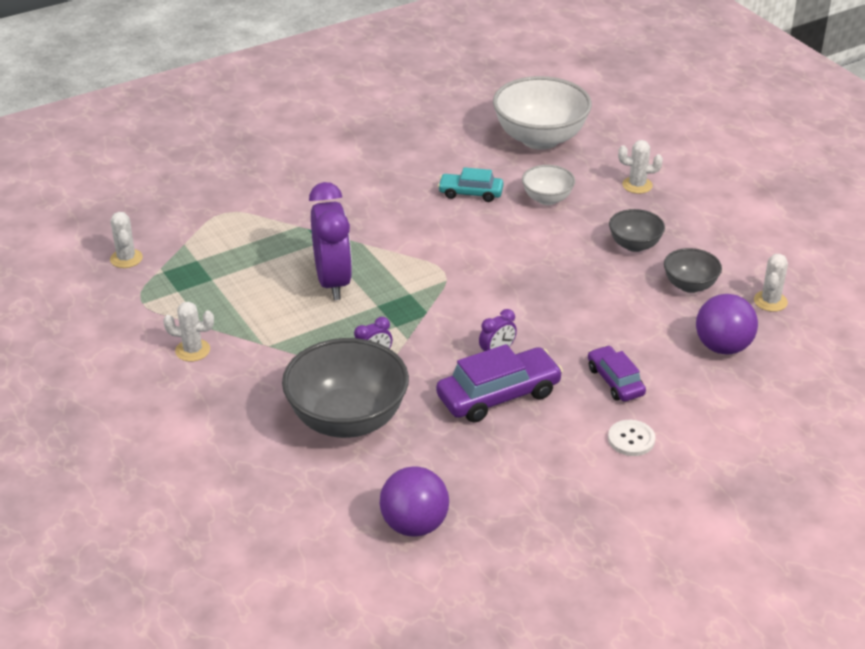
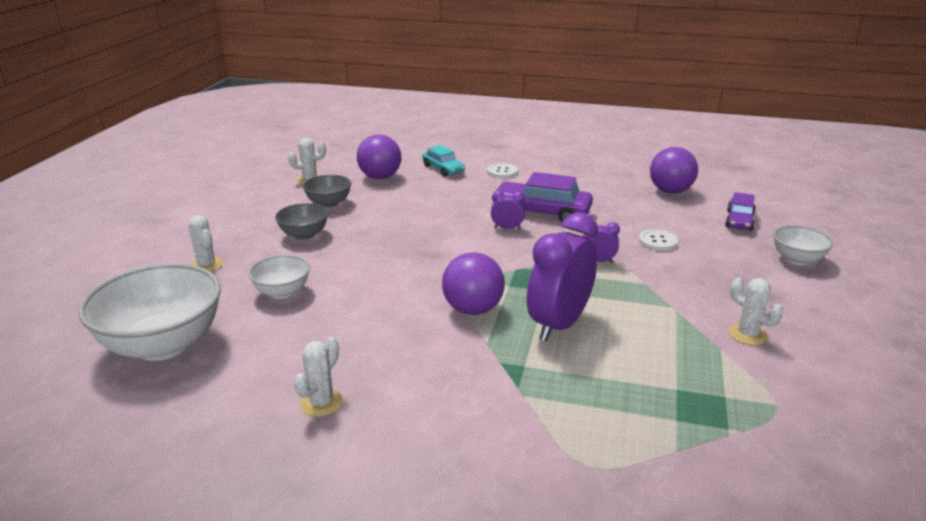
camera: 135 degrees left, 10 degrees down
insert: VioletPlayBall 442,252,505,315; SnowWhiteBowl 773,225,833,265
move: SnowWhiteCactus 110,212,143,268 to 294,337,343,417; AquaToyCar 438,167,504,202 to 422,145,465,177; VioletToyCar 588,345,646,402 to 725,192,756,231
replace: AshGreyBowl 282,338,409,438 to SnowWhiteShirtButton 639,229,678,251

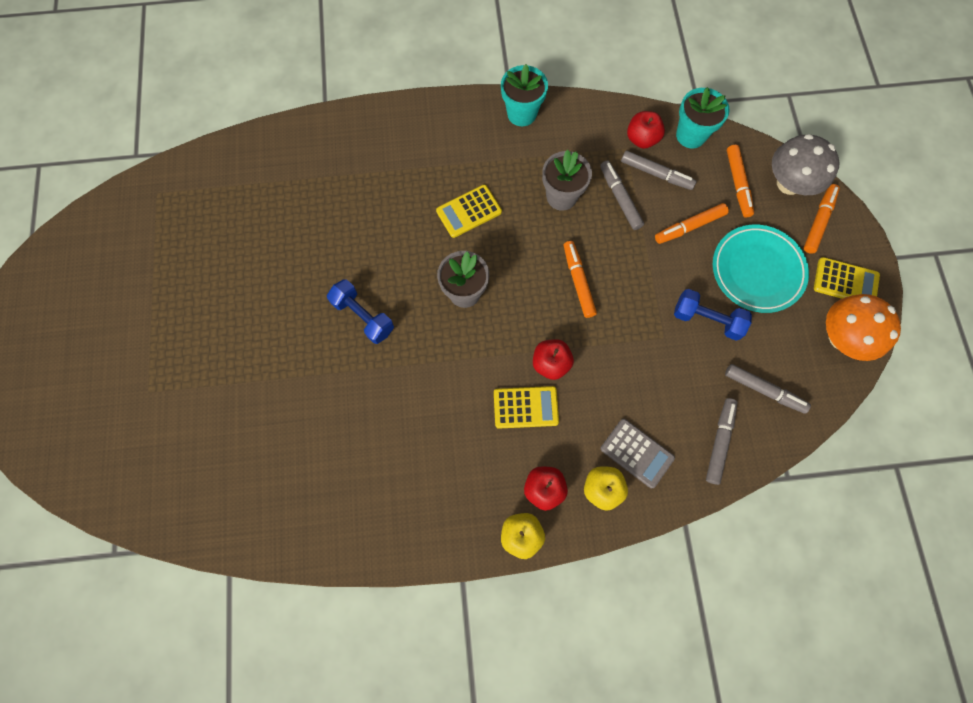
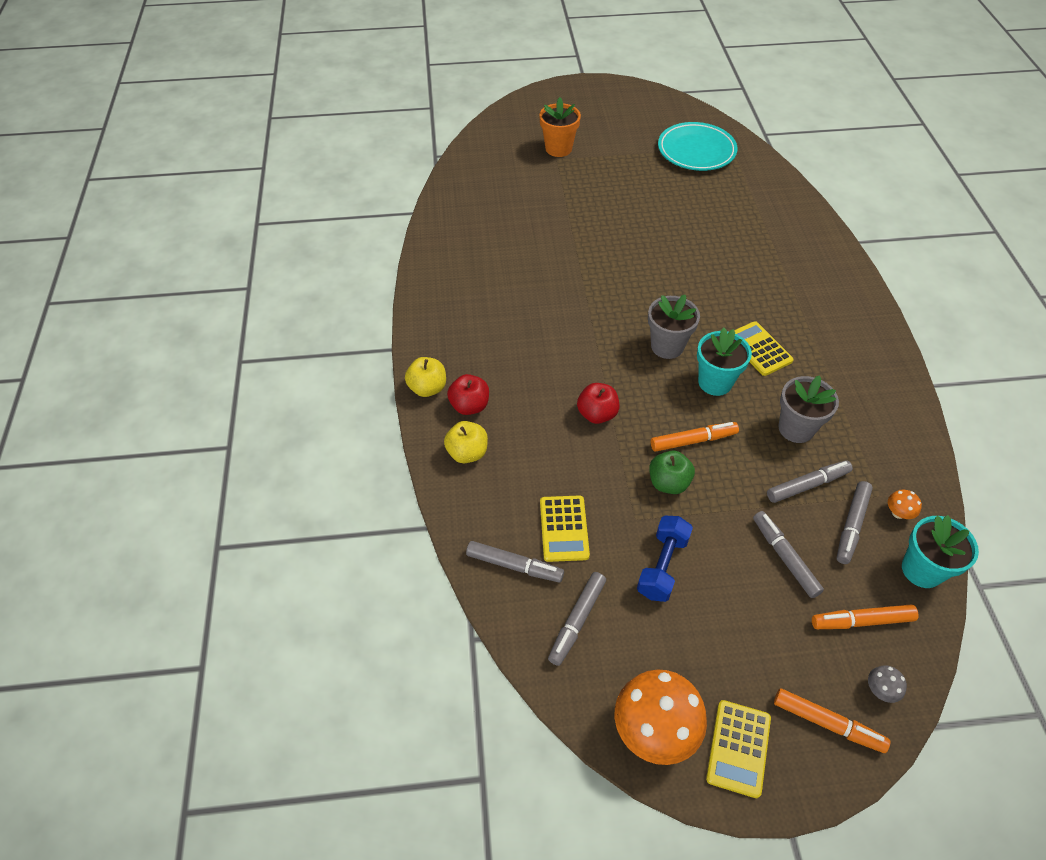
camera: 90 degrees right, 20 degrees down
delete: CobaltFreeWeight 327,279,394,344; AshGreyCalculator 601,419,675,488
insert: OrangeColouredFlowerPot 539,97,581,157; LeafGreenApple 649,450,695,494
move: GoldenCalculator 494,386,559,429 to 540,495,590,562; AquaFlowerPot 501,64,548,126 to 697,328,752,396; AquaFlatDish 713,225,809,313 to 658,122,737,171
replace: ScarletApple 627,111,665,149 to OrangeColouredToadstool 888,490,922,519
recolor: OrangeColouredMarkerPen 655,203,729,244 to AshGreyMarkerPen 753,511,824,598
resize: AshGreyToadstool 772,134,840,195 = 868,666,907,703 x0.42

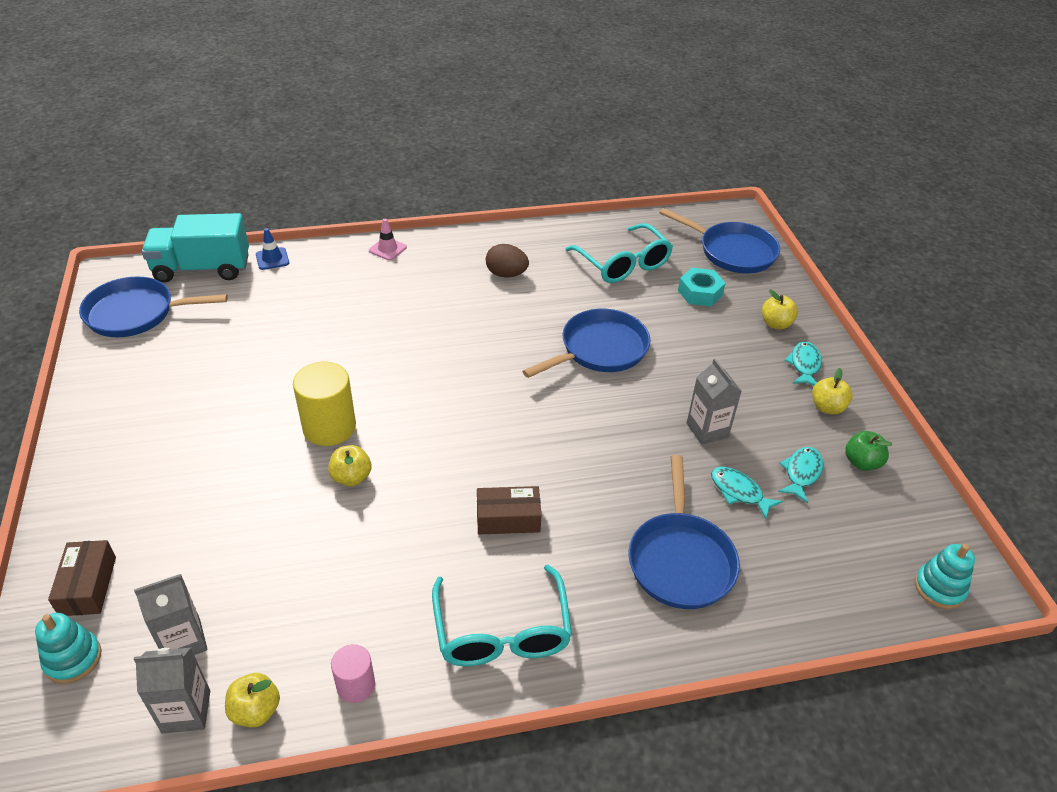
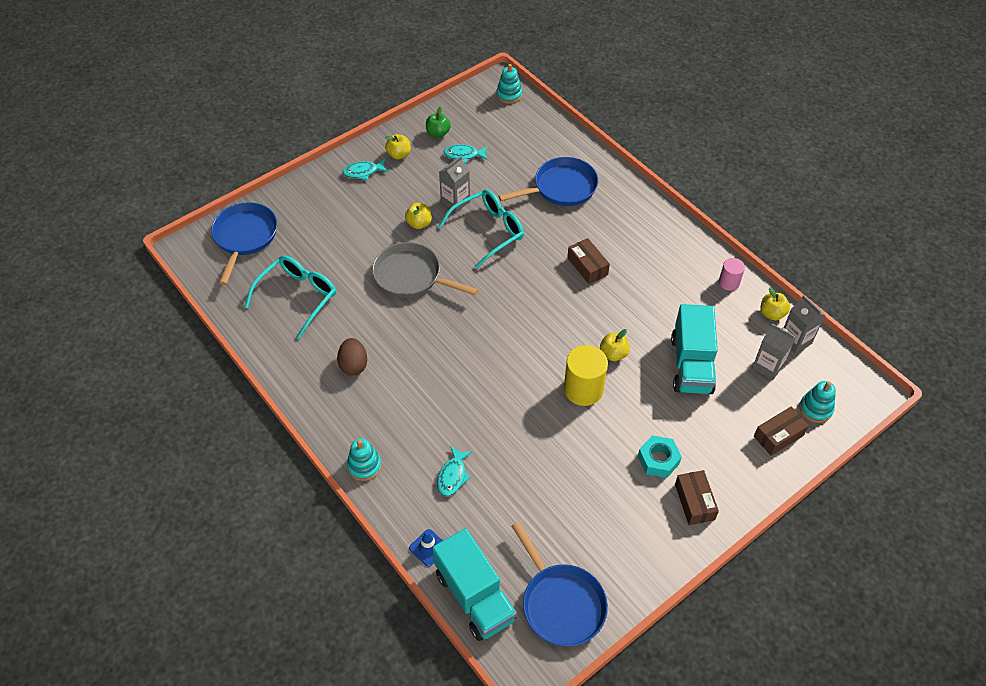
camera: 115 degrees left, 10 degrees up
insert: AquaTruck 671,304,718,394; DarkBrownBox 675,470,719,525
move: AquaSpectacles 432,565,572,666 to 438,190,524,268; AquaNut 678,268,726,306 to 638,435,682,478; AquaToyFish 711,467,783,519 to 437,446,472,496; GoldenApple 762,290,798,330 to 405,203,432,229
replace: RosyRoadCone 369,219,407,260 to AquaStackingToy 347,438,382,481
recolor: CobaltFryingPan 522,309,650,378 to AshGreyFryingPan 372,242,478,298

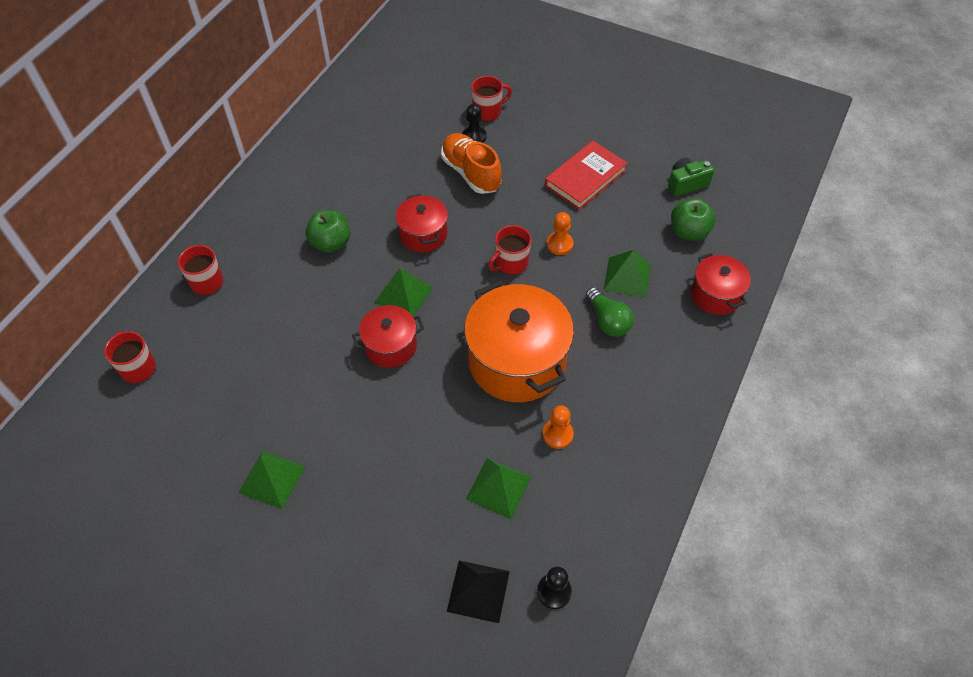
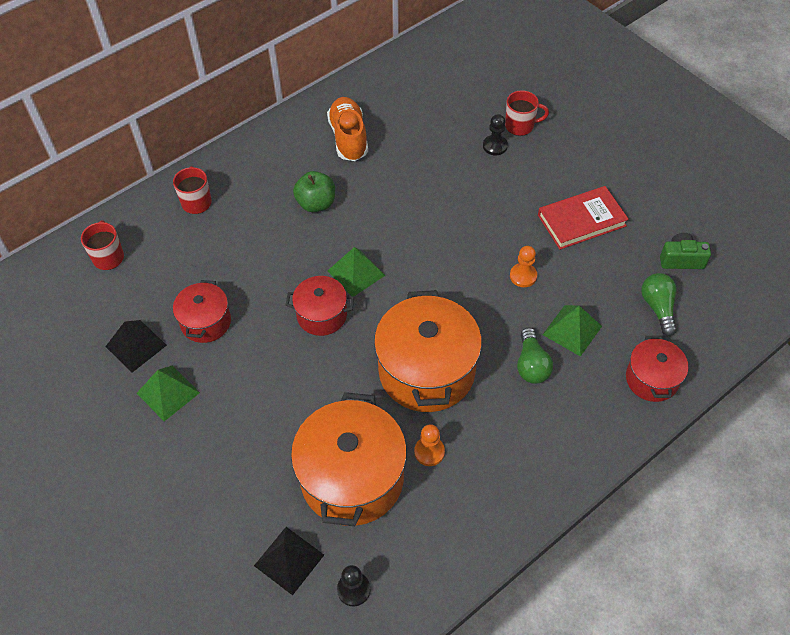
camera: 25 degrees right, 0 degrees up
delete: ScarletTeaMug 488,225,531,275
insert: JetBlackSolidPyramid 105,320,167,373
move: ScarletPot 396,194,448,252 to 173,280,231,343; OrangeColouredShoe 441,133,502,194 to 327,97,368,161
replace: LeafGreenSolidPyramid 466,458,531,519 to OrangeColouredPot 291,392,407,526; LeafGreenApple 671,198,716,241 to LeafGreenLightBulb 641,273,677,336

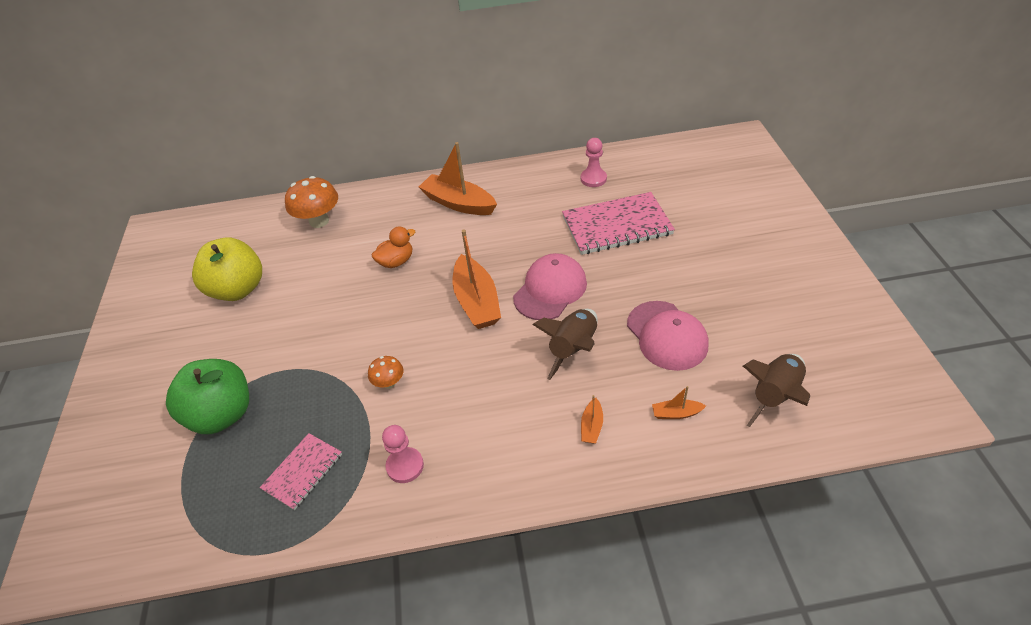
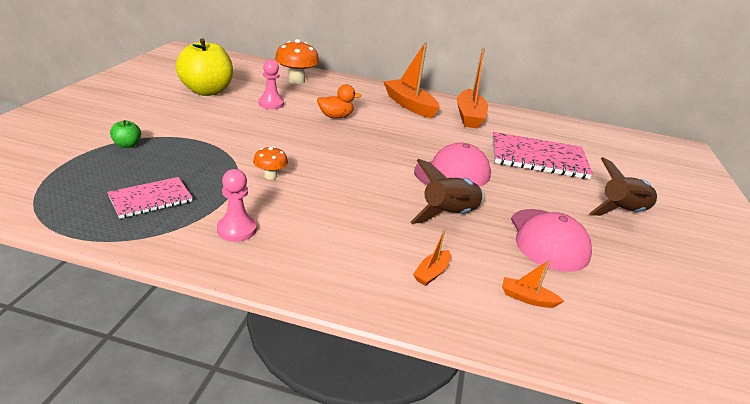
camera: 15 degrees right, 15 degrees down
move: OrangeColouredBoat 453,230,501,329 to 457,48,488,129; RosyGamePawn 581,138,607,187 to 258,60,284,109; DarkBrownRocket 743,354,810,427 to 589,157,658,216
resize: LeafGreenApple 166,359,249,434 = 110,120,141,148 x0.41

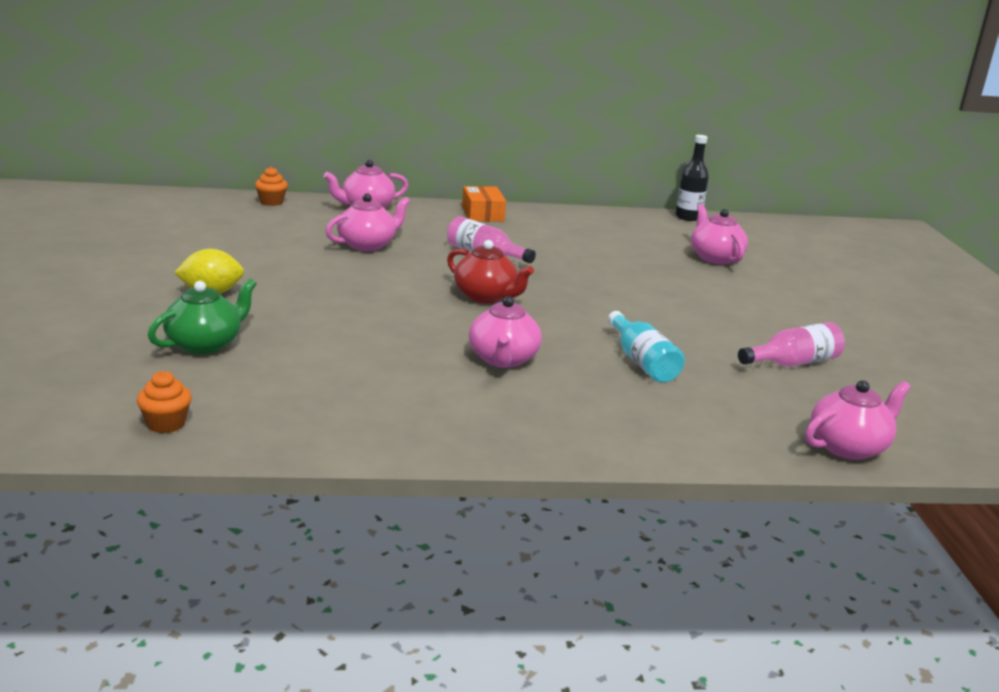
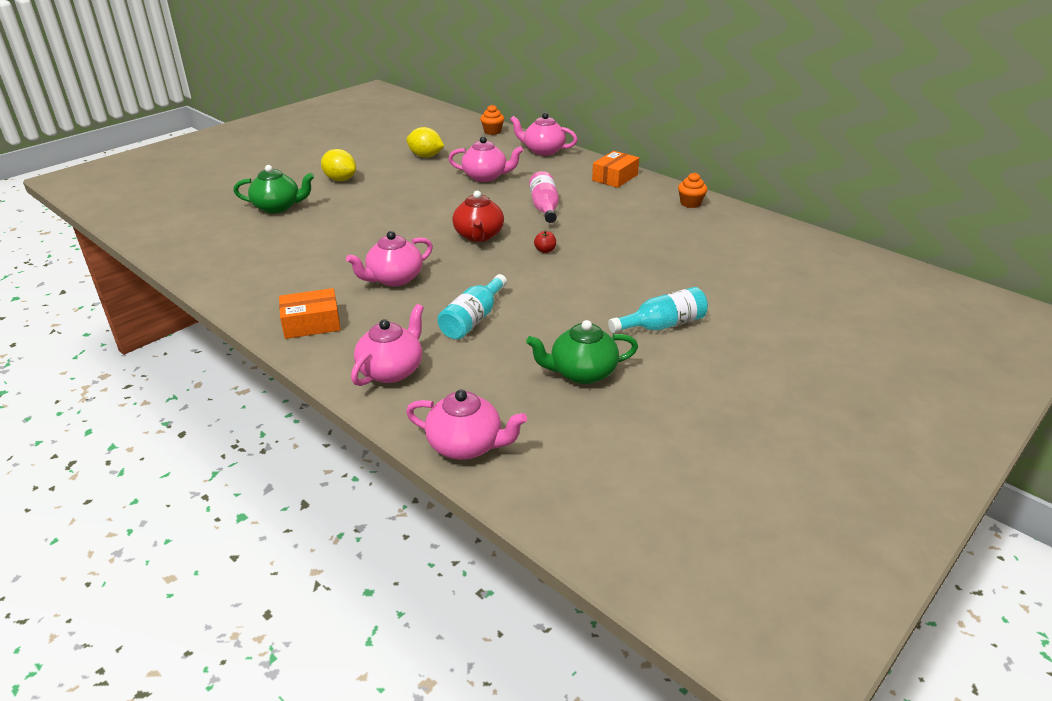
camera: 50 degrees right, 10 degrees up
delete: JetBlackDrinkBottle 675,135,709,221
insert: OrangeColouredBox 279,288,341,339; GoldenToyLemon 406,127,444,158; ScarletApple 534,230,556,253; AquaDrinkBottle 608,287,708,333
move: OrangeColouredCupcake 137,371,192,433 to 678,173,707,208; RosyTeapot 691,204,748,264 to 351,304,424,386
replace: RosyDrinkBottle 738,322,845,367 to LeafGreenTeapot 526,320,638,384

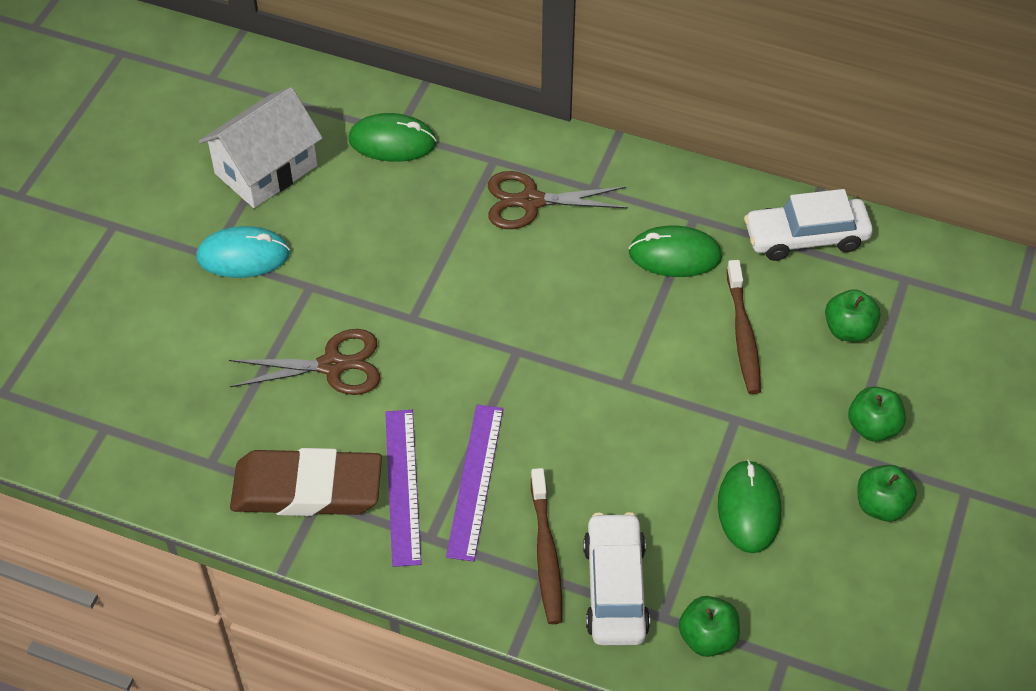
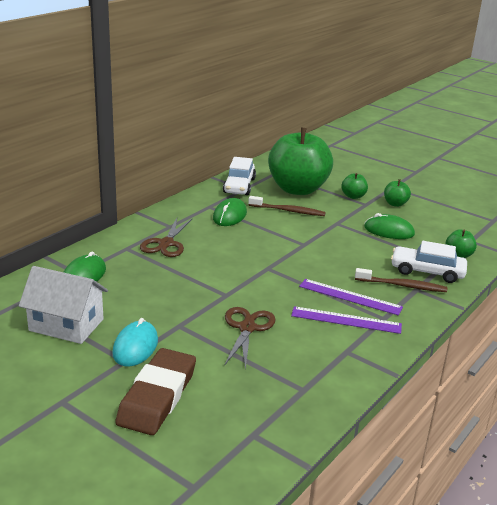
camera: 75 degrees left, 25 degrees down
move: DarkBrownEraser 230,448,382,516 to 115,348,196,435
rotate: SnowWhiteCottage 199,87,323,208 = 19,266,108,344 45 degrees counterclockwise
resize: LeafGreenApple 825,289,880,342 = 268,128,333,195 x2.48

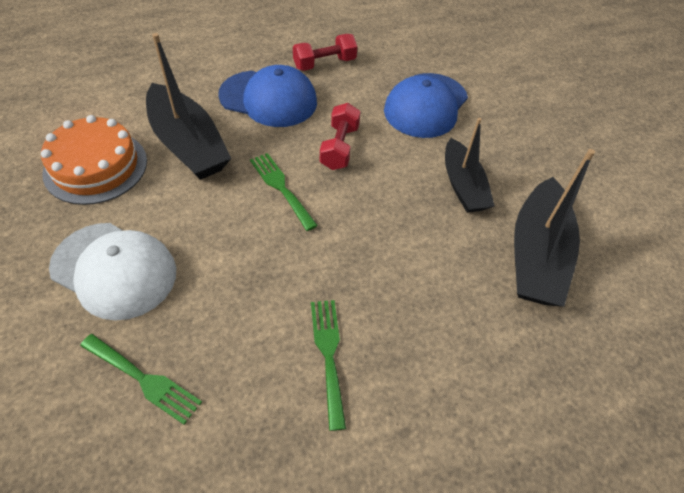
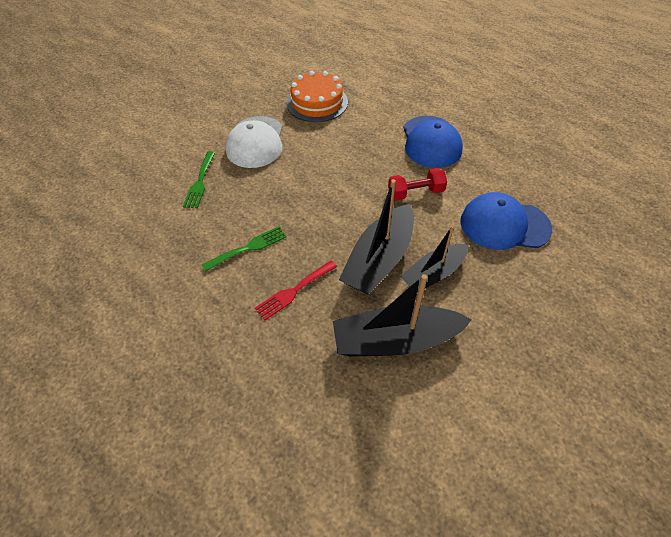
camera: 70 degrees right, 0 degrees up
delete: LeafGreenDinnerFork 250,153,318,231; ScarletFreeWeight 293,34,357,71
insert: ScarletDinnerFork 255,260,337,320
move: JetBlackBoat 146,33,231,180 to 339,179,414,295

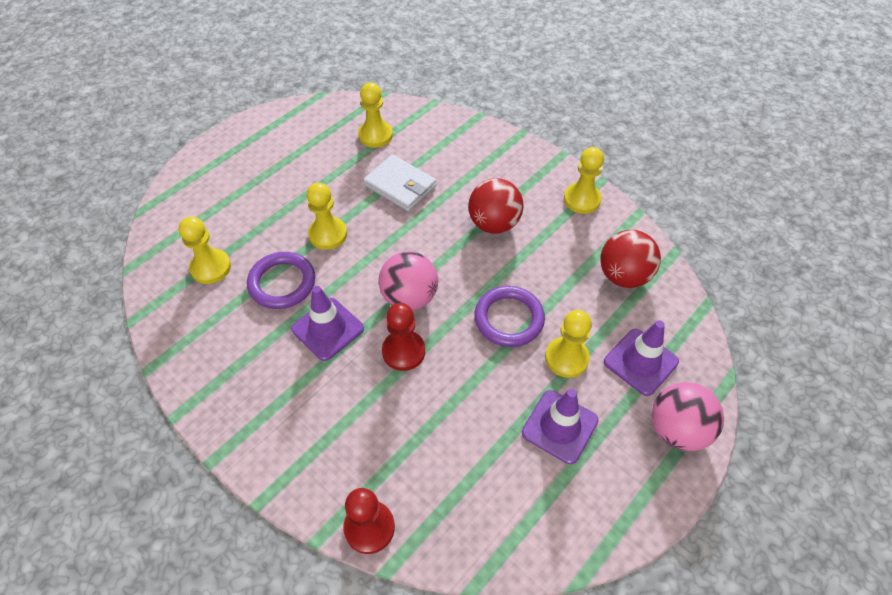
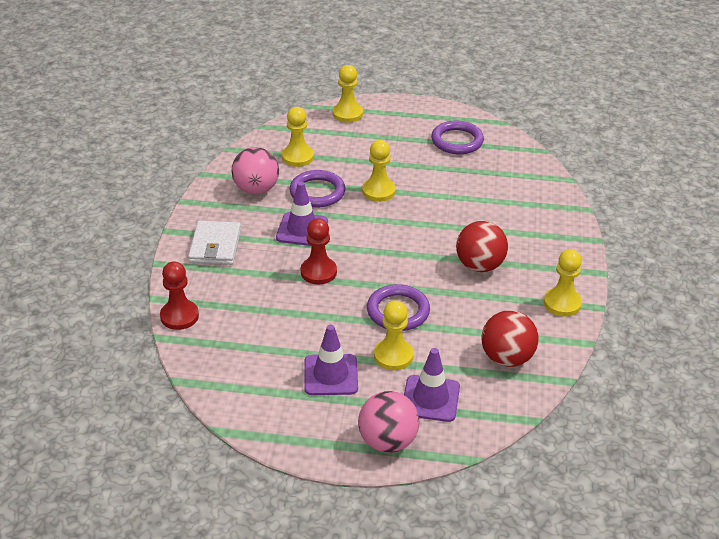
camera: 55 degrees right, 15 degrees down
insert: VioletHoop 431,121,484,154
move: GoldenGamePawn 358,82,393,148 to 333,65,363,123; SnowWhiteBillfold 363,155,436,211 to 188,220,241,265; RosyPlayBall 378,251,438,310 to 232,147,279,195

